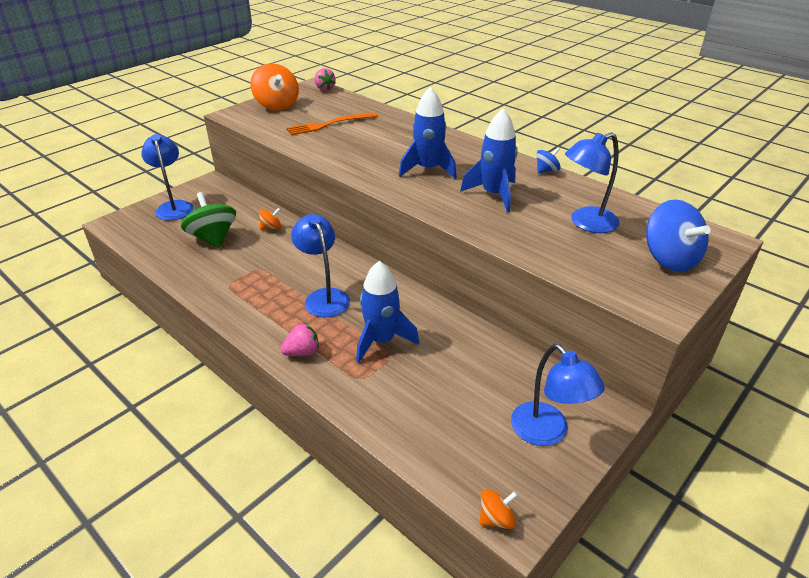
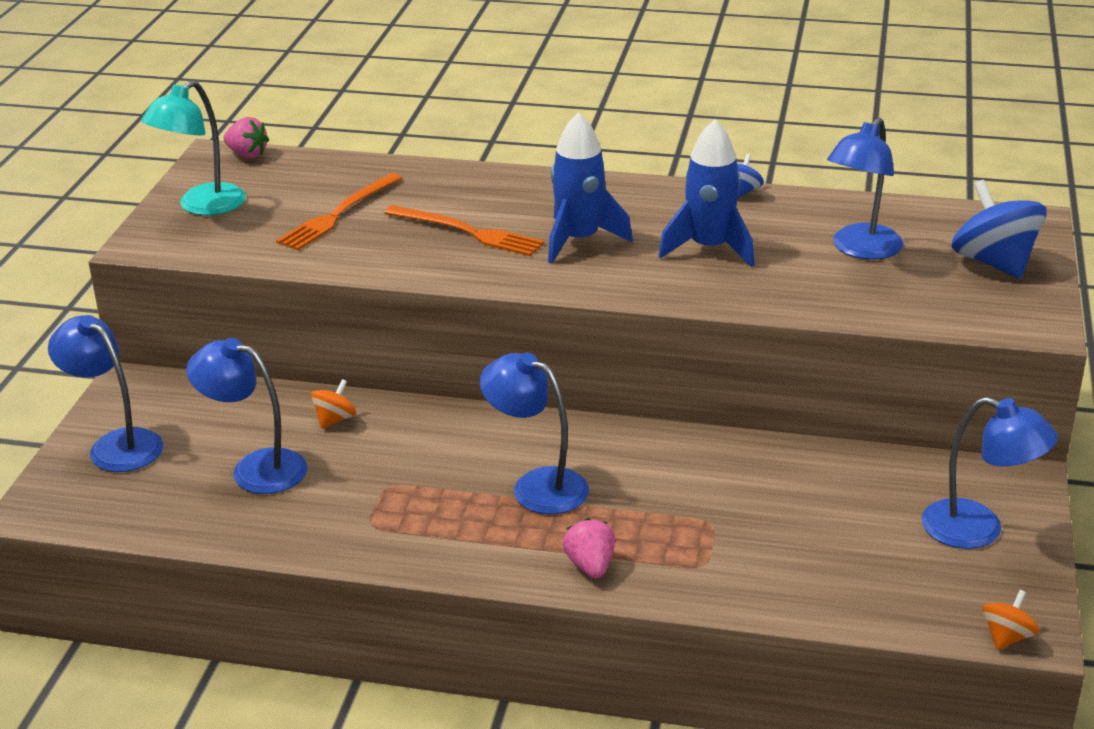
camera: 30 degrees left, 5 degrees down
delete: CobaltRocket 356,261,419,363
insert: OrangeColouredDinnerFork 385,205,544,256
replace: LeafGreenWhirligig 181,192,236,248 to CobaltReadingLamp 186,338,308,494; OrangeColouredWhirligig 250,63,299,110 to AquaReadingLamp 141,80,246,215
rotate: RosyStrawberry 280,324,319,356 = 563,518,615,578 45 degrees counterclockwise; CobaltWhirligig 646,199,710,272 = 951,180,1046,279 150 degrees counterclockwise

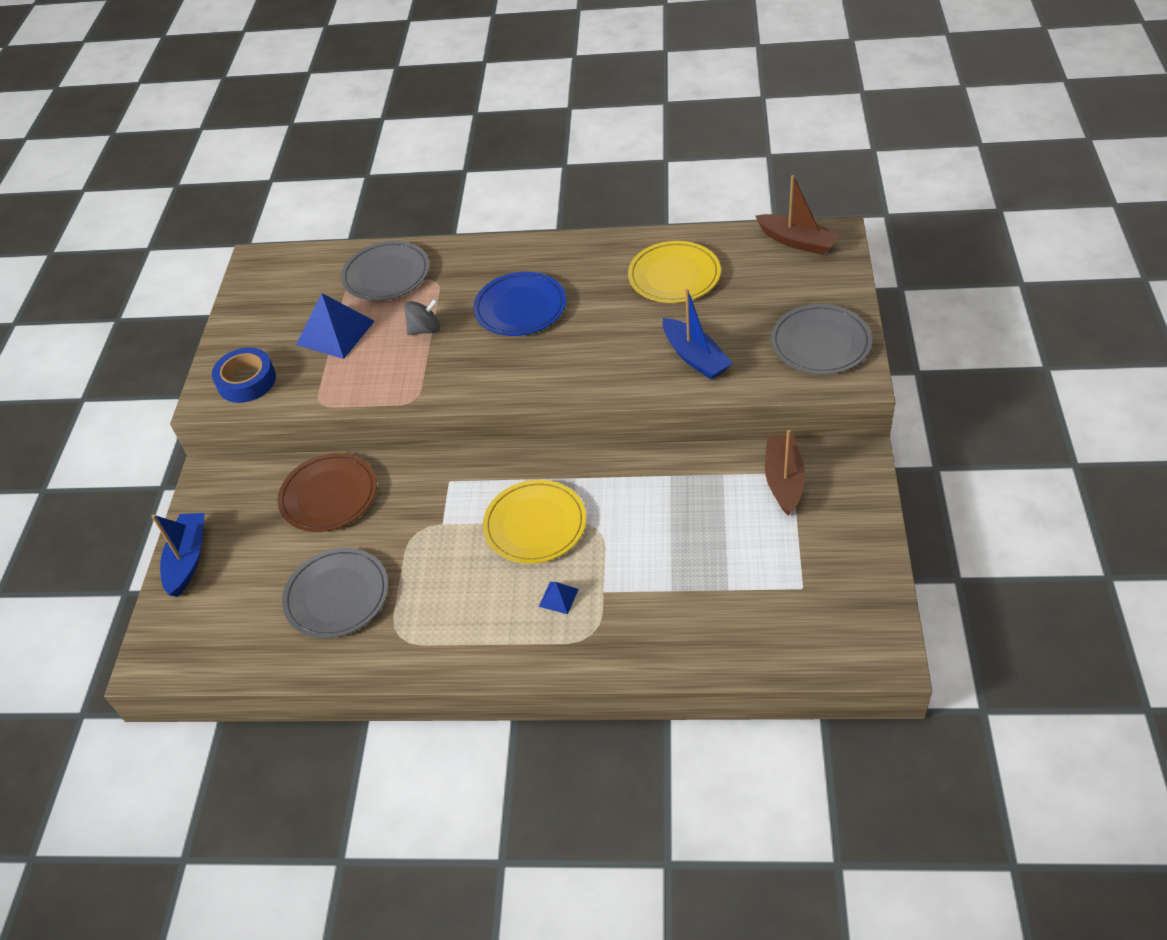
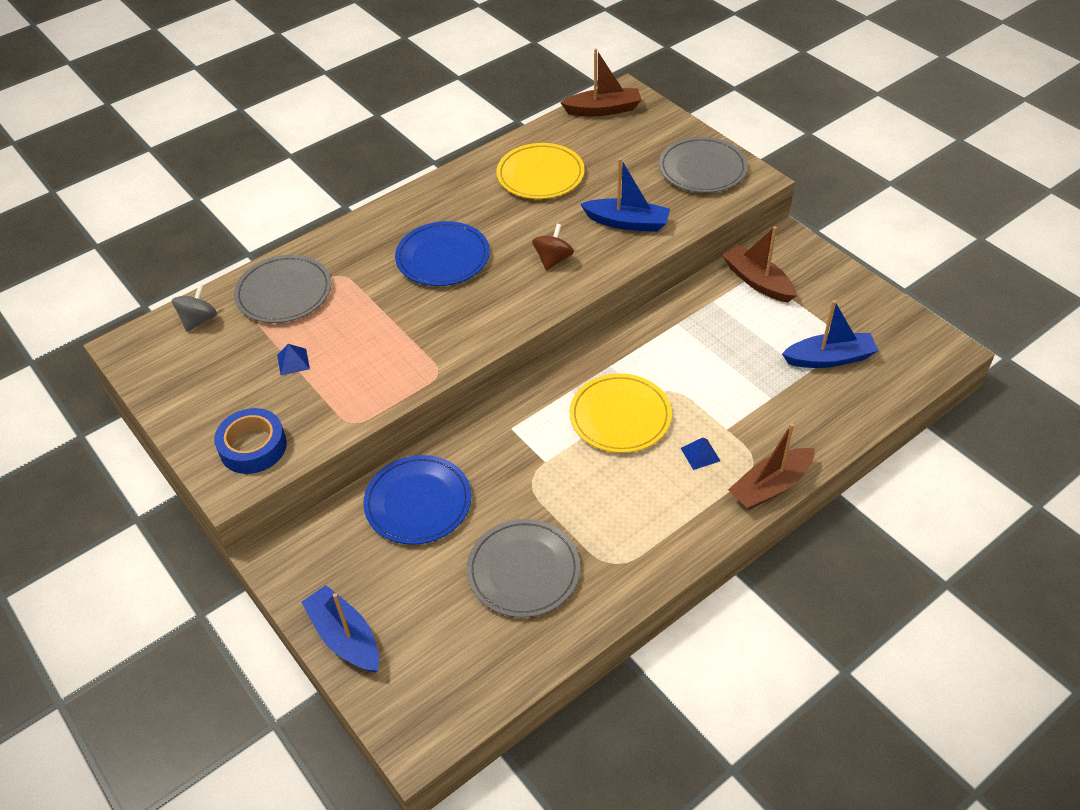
camera: 45 degrees left, 0 degrees up
insert: DarkBrownWhirligig 532,224,574,271; DarkBrownBoat 728,423,815,510; CobaltBoat 782,300,879,368
move: AshGreyWhirligig 404,299,440,335 to 172,284,217,332
recolor: DarkBrownFlatDish 278,453,377,532 to CobaltFlatDish 363,455,471,545
resize: CobaltSolidPyramid 296,293,375,359 = 277,344,310,375 x0.46

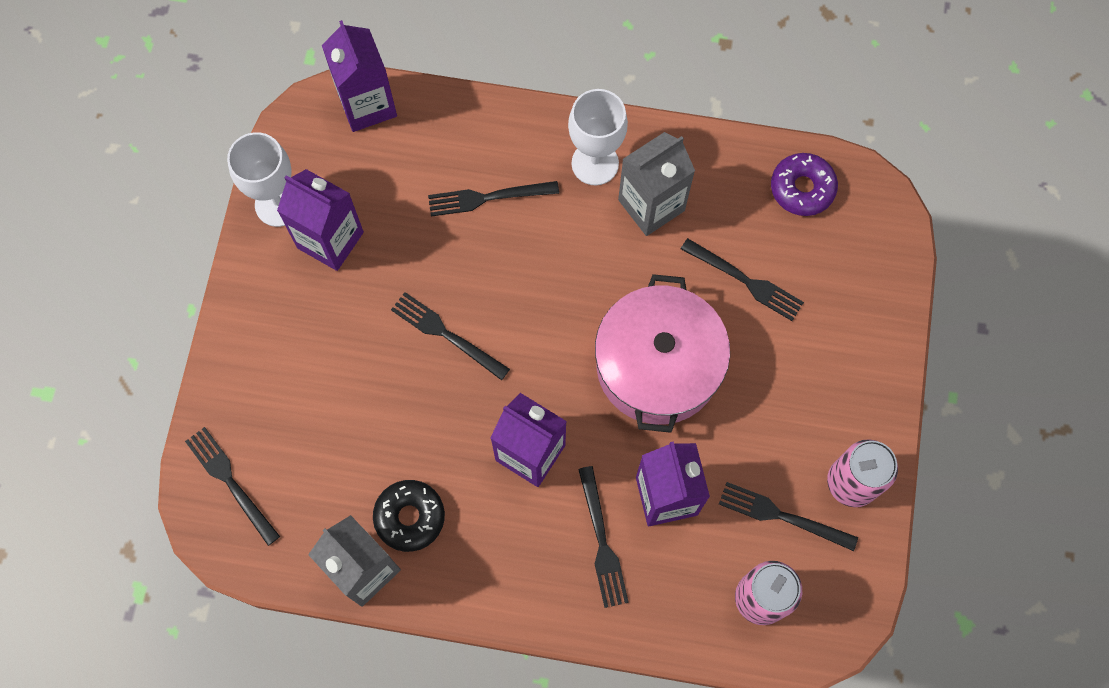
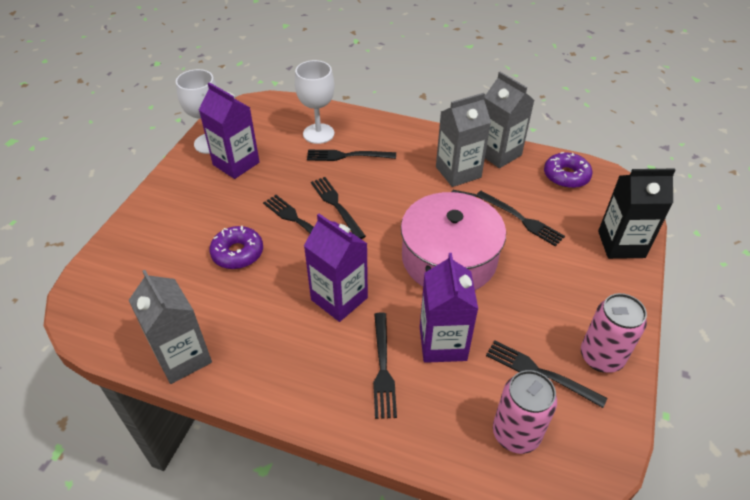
camera: 10 degrees right, 25 degrees down
delete: VioletJuiceCarton 322,20,397,132; JetBlackDonut 373,480,445,552
insert: VioletDonut 209,226,263,269; AshGreyJuiceCarton 484,72,534,168; JetBlackJuiceCarton 598,168,676,259
move: JetBlackDinnerFork 185,427,280,546 to 311,177,366,239; SnowWhiteGoblet 568,89,628,185 to 295,60,335,144

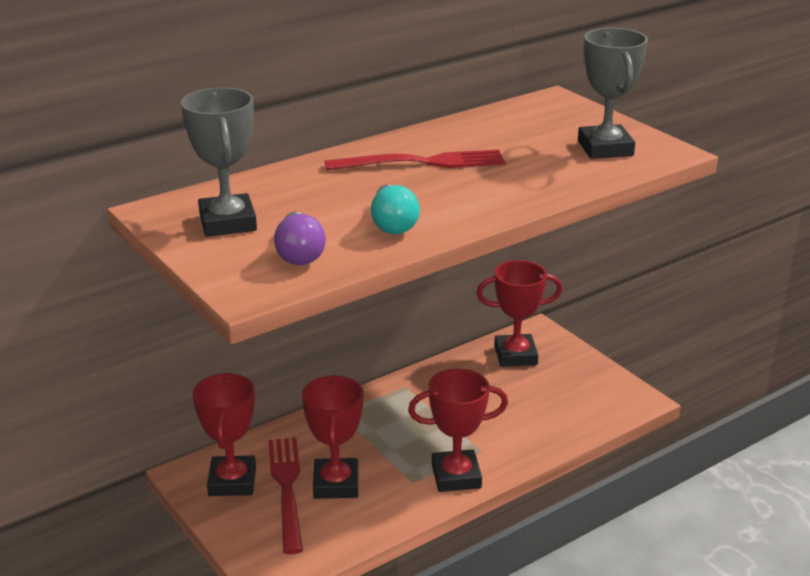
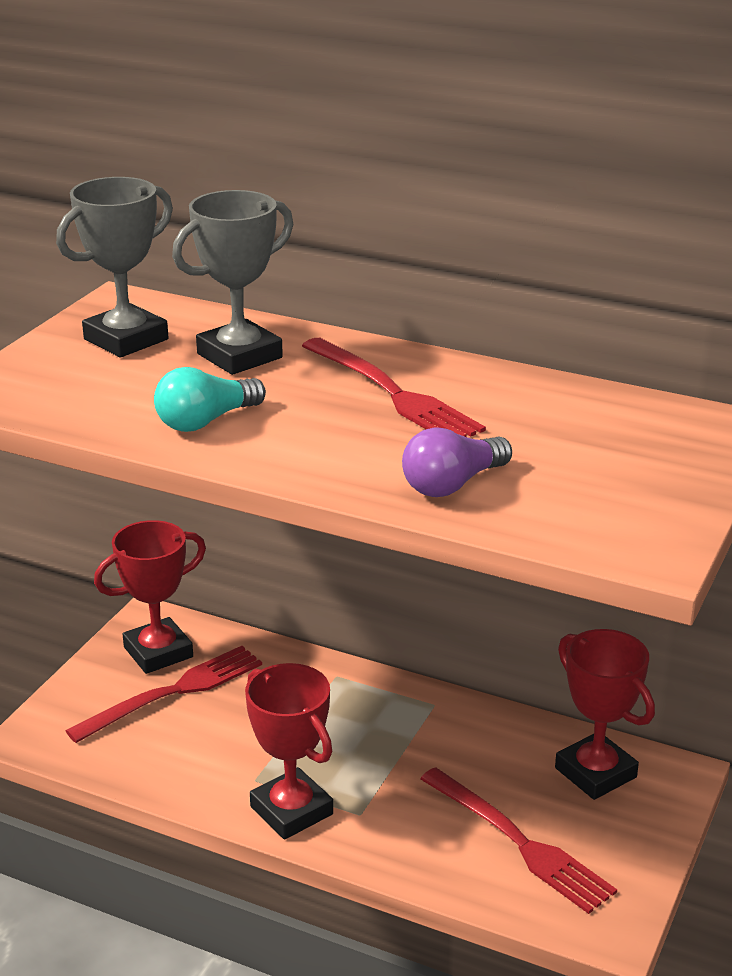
camera: 60 degrees right, 0 degrees up
delete: ScarletAwardCup 302,375,364,499
insert: ScarletDinnerFork 420,767,617,914
move: VioletLightBulb 274,212,326,265 to 402,427,512,497; AshGreyAwardCup 578,28,648,159 to 172,190,293,375

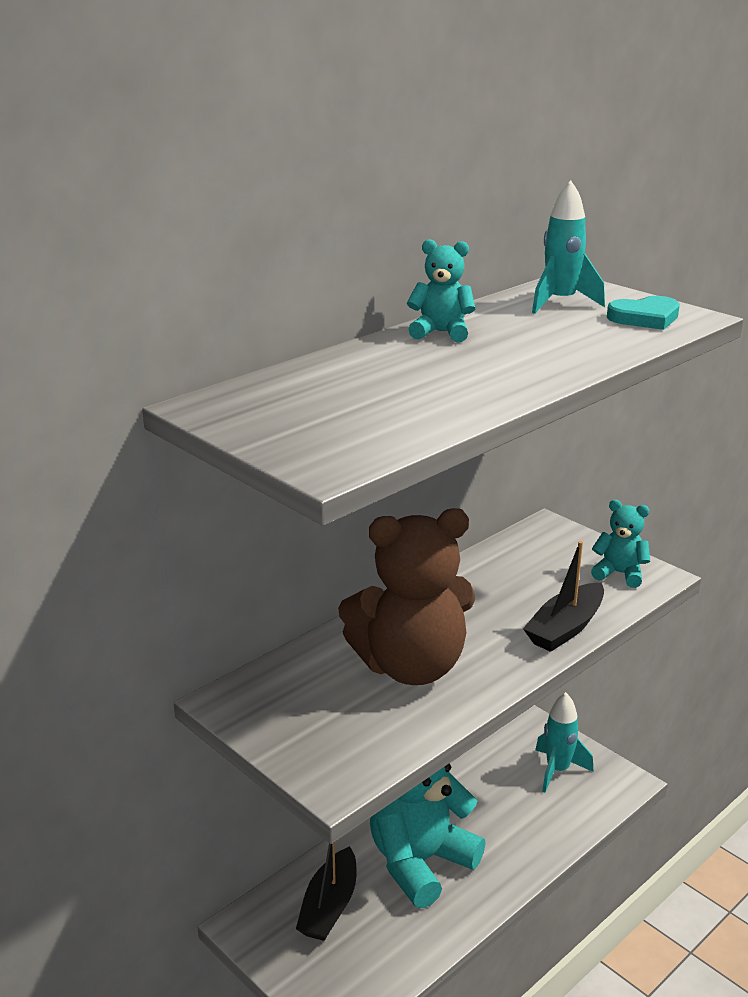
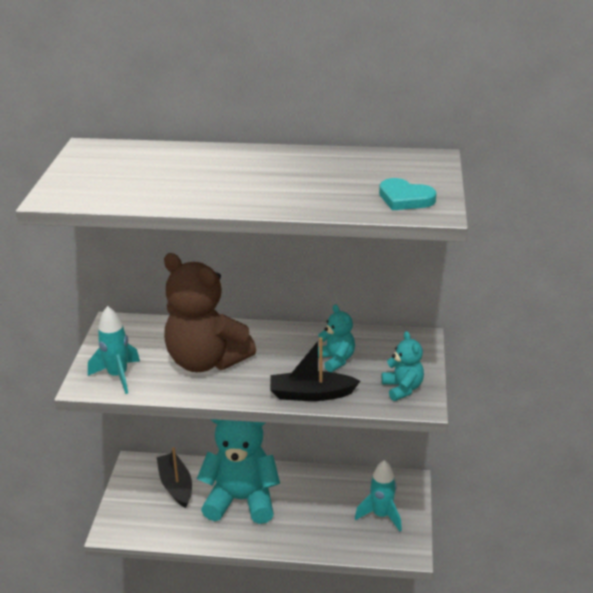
camera: 50 degrees right, 5 degrees up
move: AquaStuffedBear 407,239,476,342 to 318,304,355,372; AquaRocket 532,180,605,314 to 88,306,140,394
rotate: JetBlackBoat 296,842,356,941 = 156,447,192,508 90 degrees clockwise

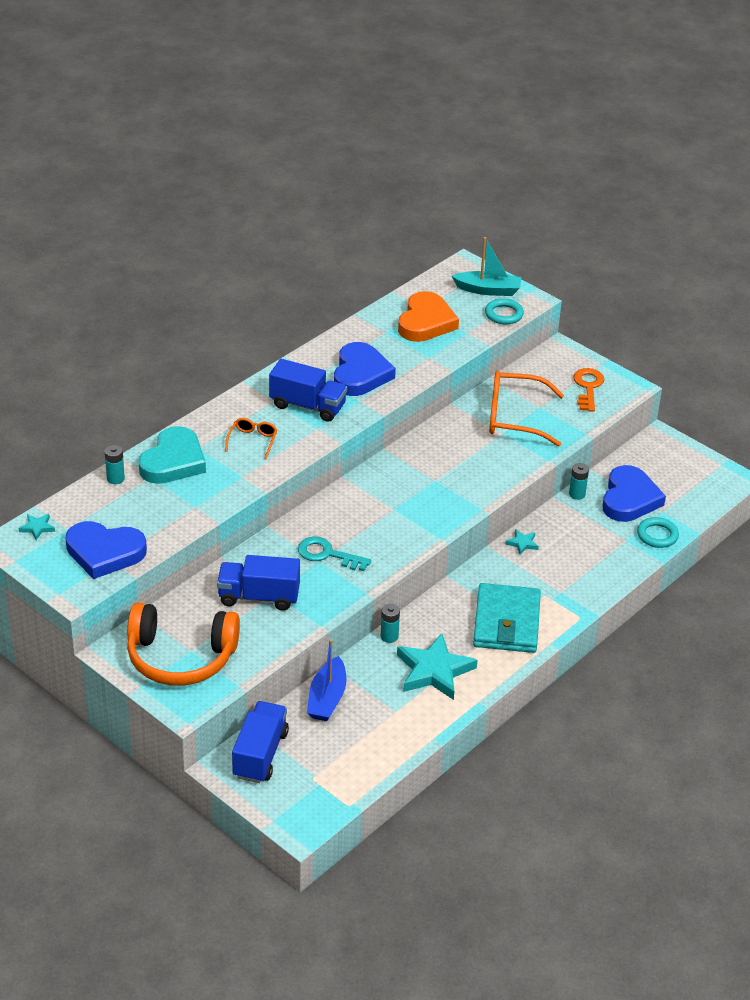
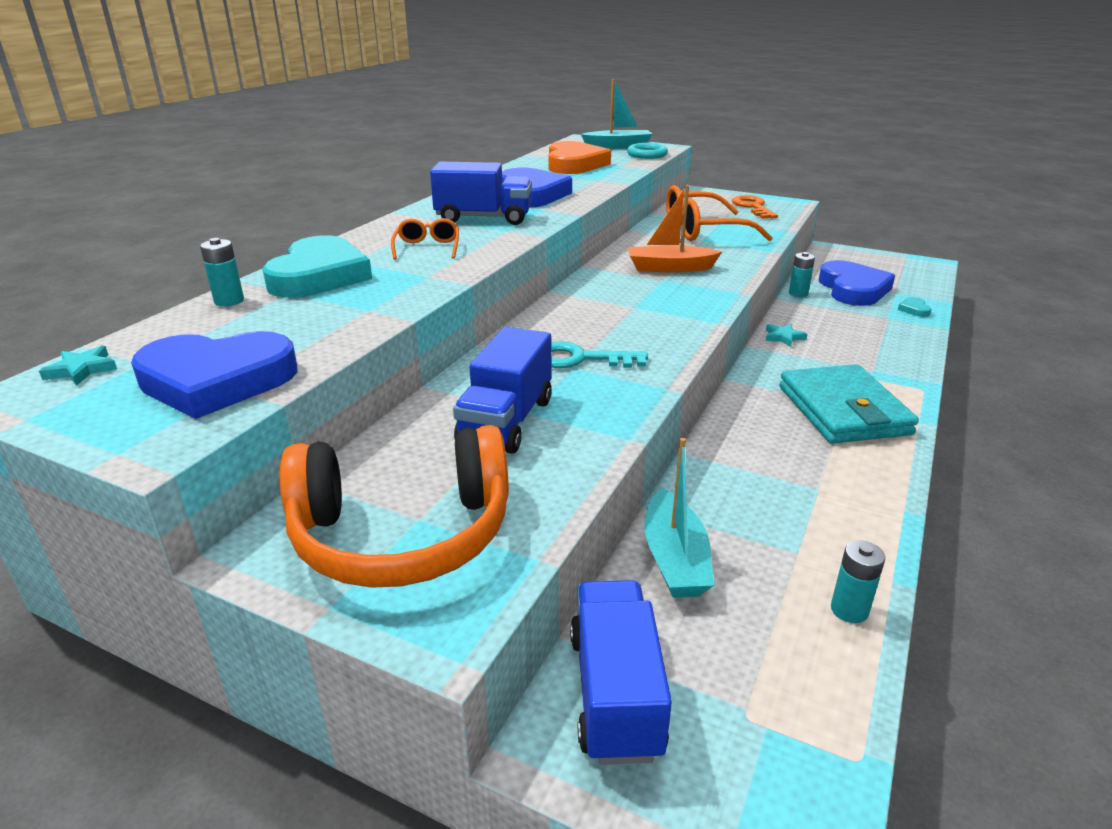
camera: 15 degrees left, 10 degrees down
delete: AquaStarShape 397,633,477,700
insert: OrangeColouredBoat 628,185,722,273
move: AquaBattery 381,604,400,643 to 831,540,885,623
replace: AquaHoop 637,517,679,548 to AquaHeartShape 898,297,932,317
recolor: CobaltBoat 307,639,346,721 to AquaBoat 644,438,714,598
rotate: CobaltTruck 217,555,300,611 = 453,327,552,454 60 degrees counterclockwise

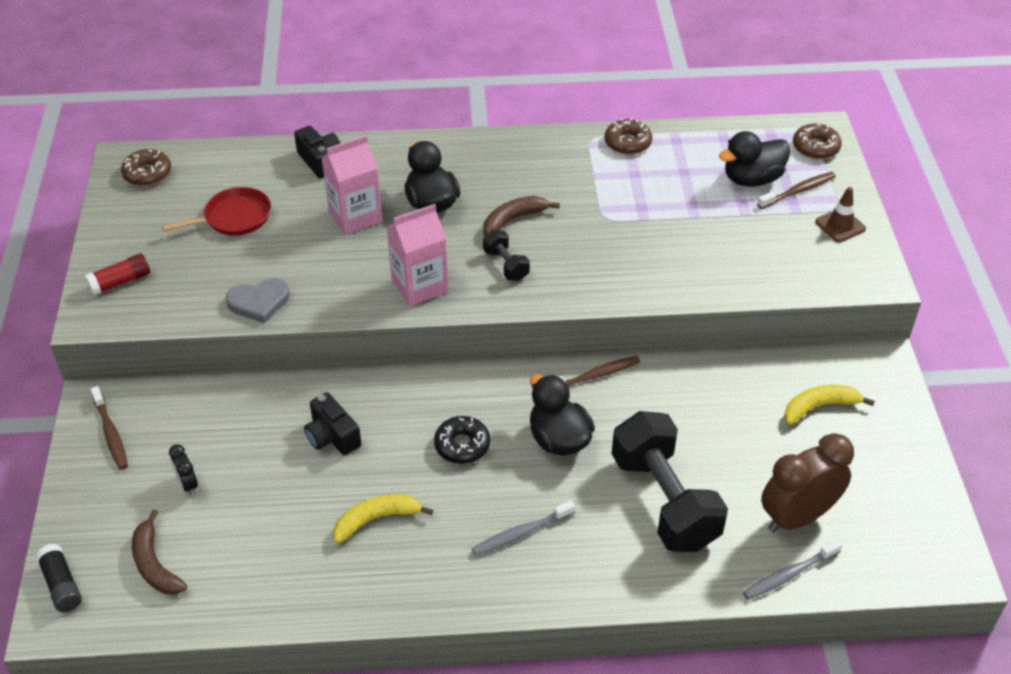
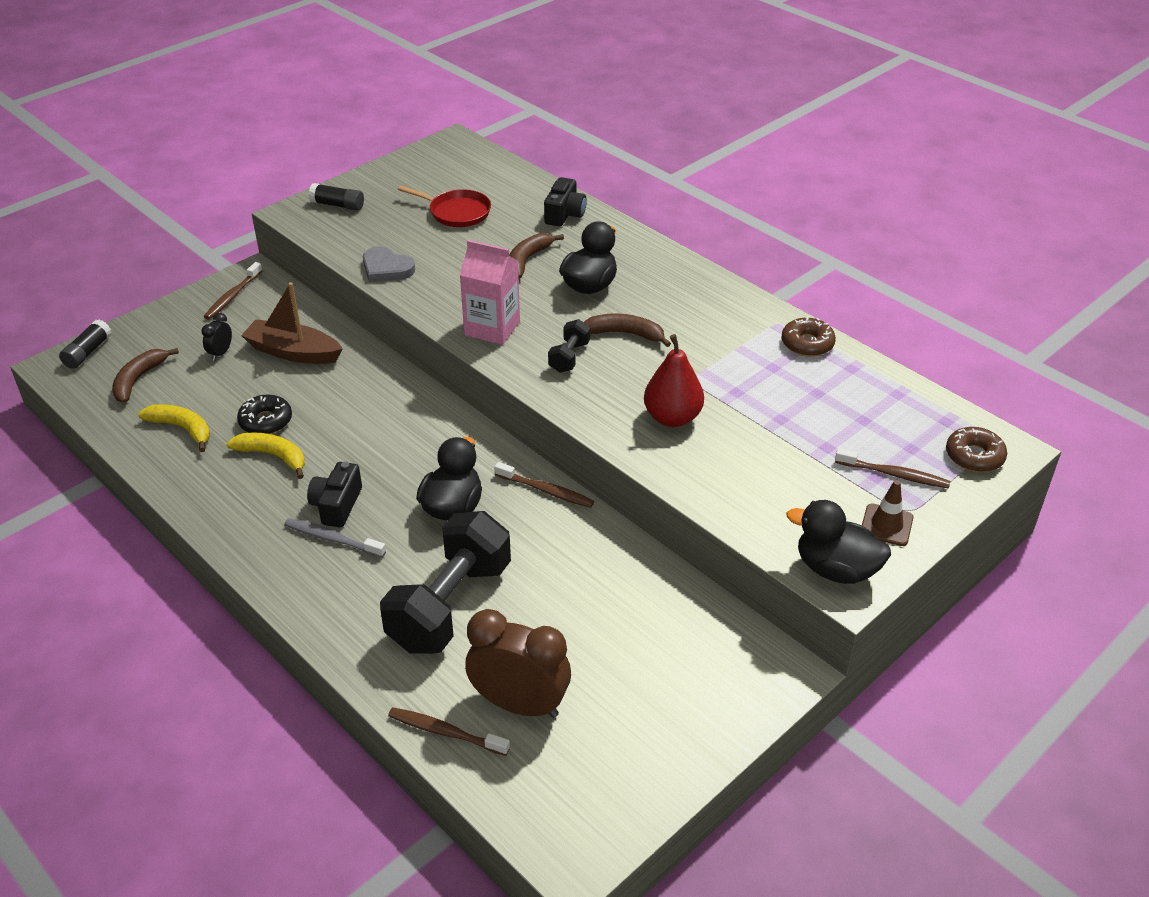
camera: 50 degrees right, 5 degrees down
delete: DarkBrownDonut 121,149,171,186
insert: DarkBrownBoat 241,282,343,364; ScarletPear 644,334,704,427
move: JetBlackCamera 304,392,361,455 to 307,462,362,527; JetBlackDonut 434,416,490,464 to 237,394,292,434; JetBlackToyDuck 719,131,790,187 to 787,500,891,584; GoldenBanana 784,385,875,425 to 138,404,210,452
replace: RosyJuiceCarton 321,135,382,235 to DarkBrownBanana 509,233,564,279
recolor: ScarletStickOfGlue 85,253,150,296 to JetBlackStickOfGlue 308,183,364,211; AshGreyDentalBrush 743,539,842,600 to DarkBrownDentalBrush 388,707,510,756

